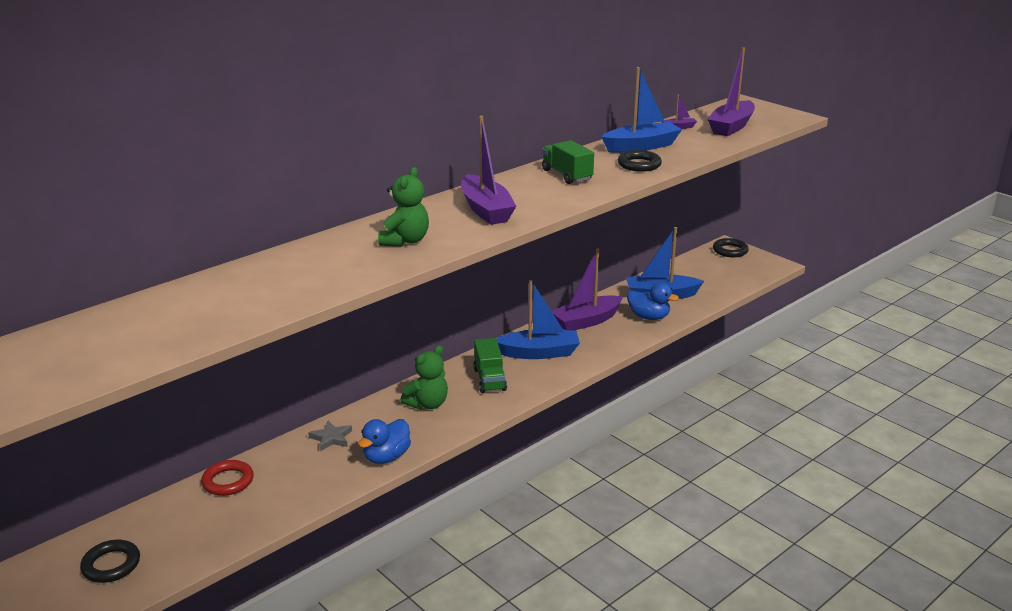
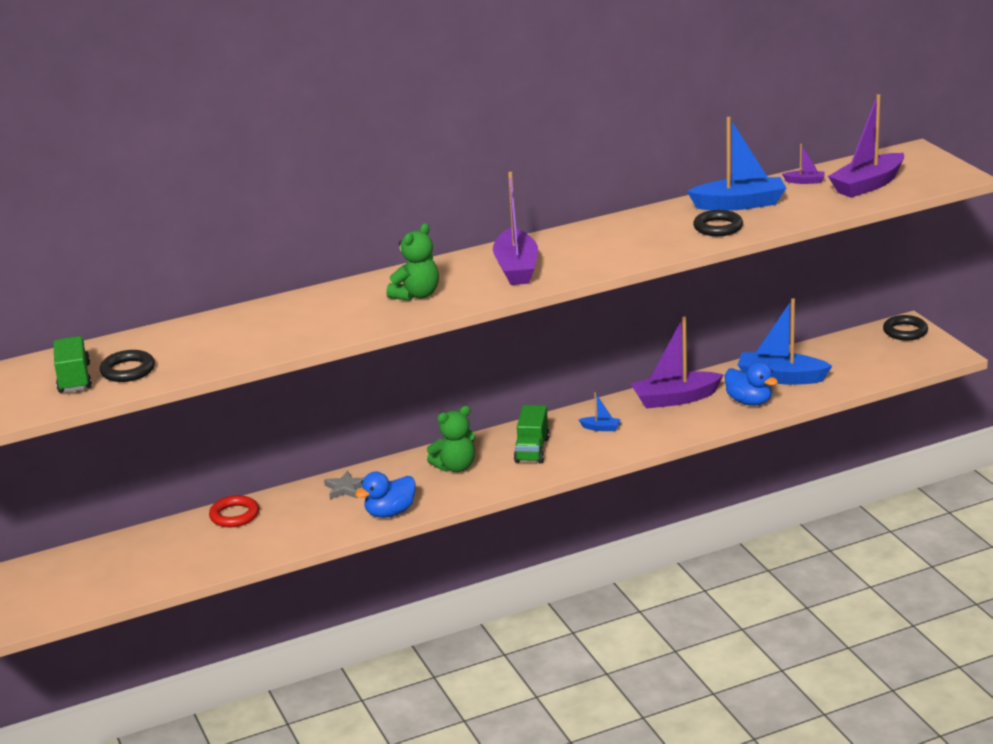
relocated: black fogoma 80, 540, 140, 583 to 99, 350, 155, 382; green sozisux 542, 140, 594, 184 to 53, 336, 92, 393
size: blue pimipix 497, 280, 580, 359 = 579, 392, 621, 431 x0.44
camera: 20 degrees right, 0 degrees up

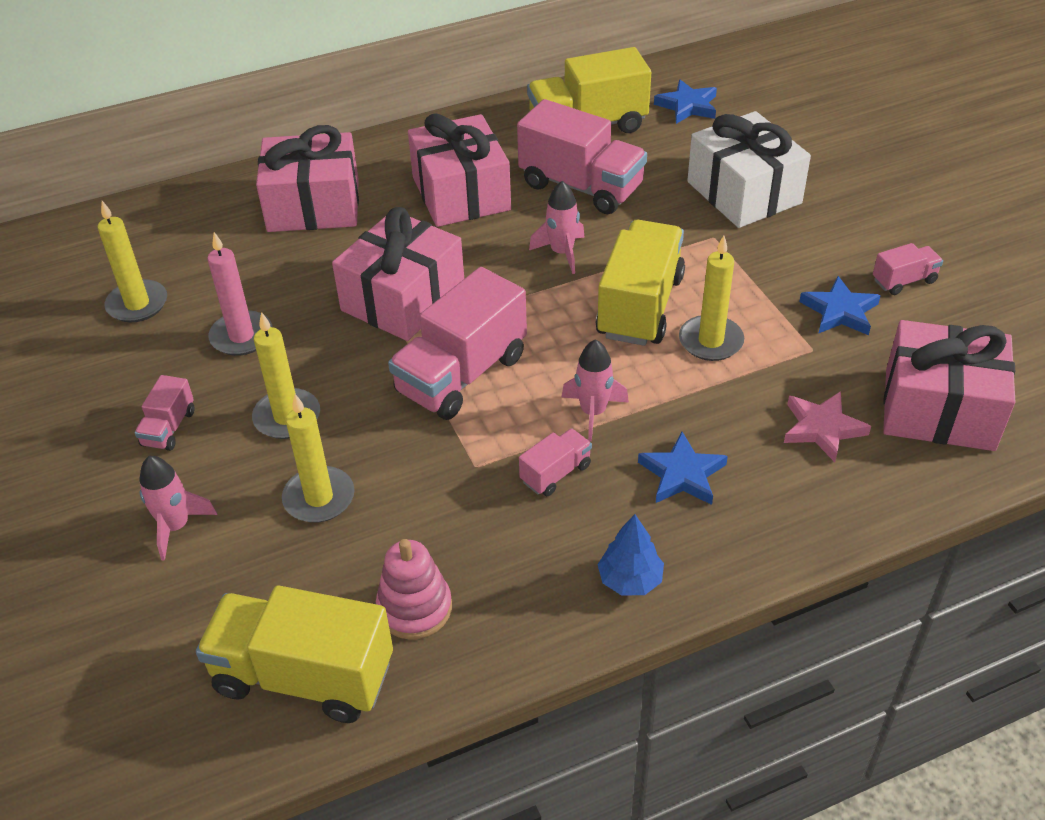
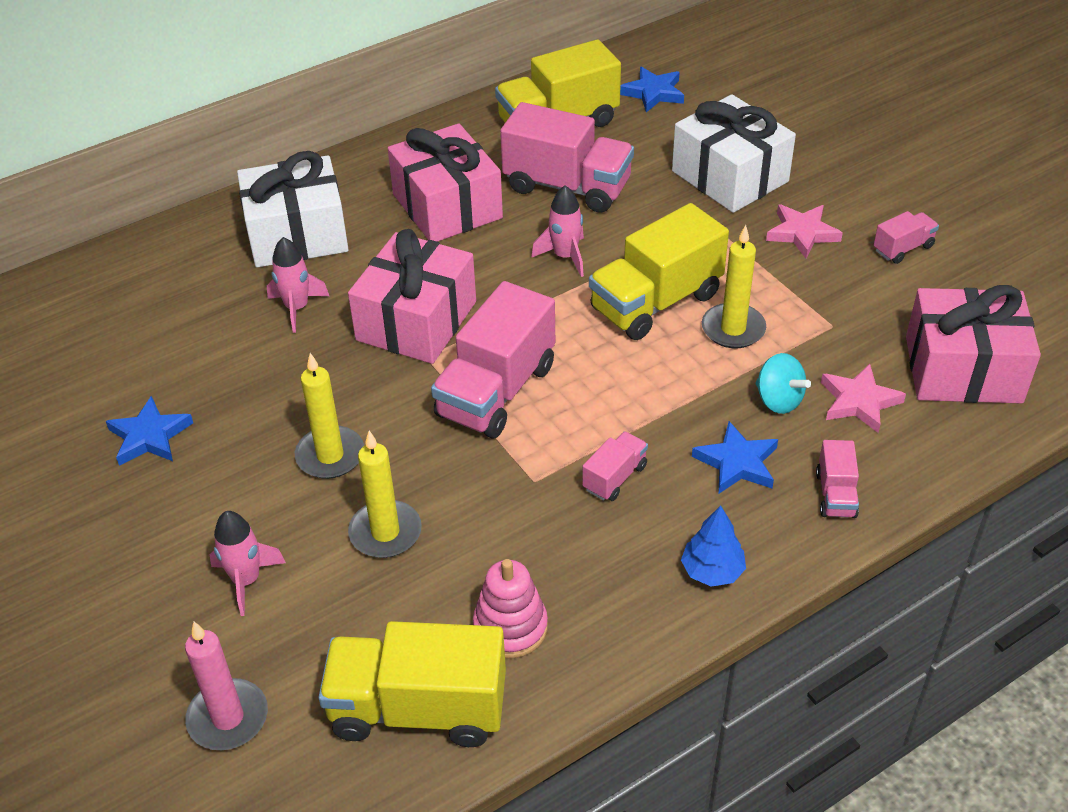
missing: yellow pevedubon 98, 201, 167, 322
appeared: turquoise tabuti 755, 353, 811, 414; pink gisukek 766, 204, 843, 258
relocated: pink sozisux 134, 375, 195, 451 to 816, 440, 859, 518; pink pevedubon 207, 232, 272, 356 to 185, 622, 268, 750; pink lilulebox 562, 339, 629, 441 to 267, 237, 329, 333; blue gisukek 799, 276, 881, 335 to 106, 396, 193, 466
colour: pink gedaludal 256, 125, 359, 232 to white gedaludal 237, 151, 349, 267
spun: yellow sozisux 596, 220, 685, 346 = 589, 203, 729, 340 135 degrees counterclockwise
camera: 10 degrees left, 0 degrees up

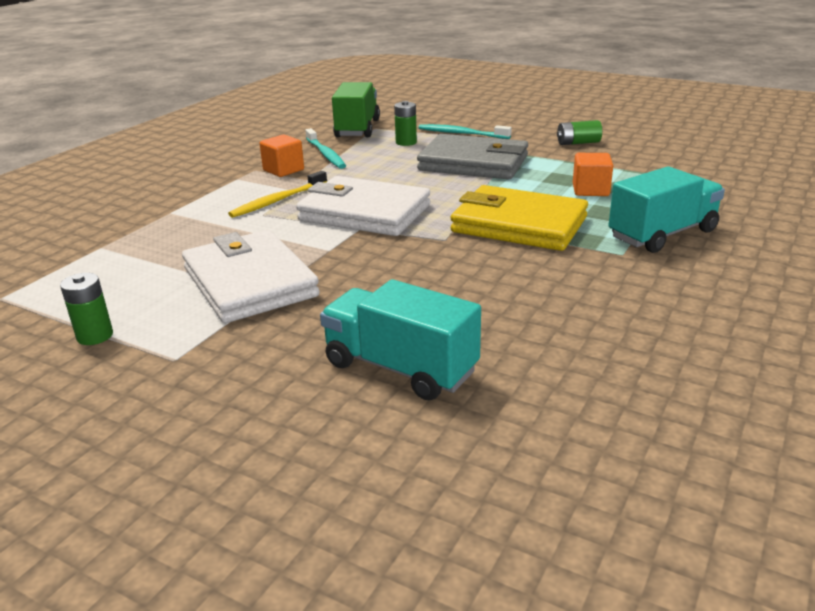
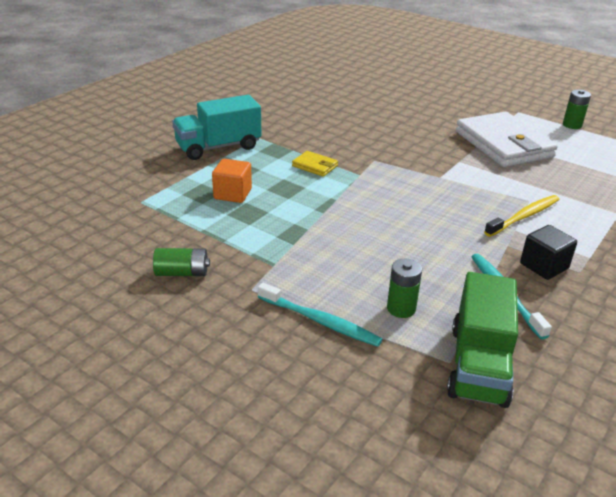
missing: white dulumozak 296, 176, 430, 236; turquoise sozisux 320, 279, 481, 400; grey dulumozak 417, 134, 528, 179
colour: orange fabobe 259, 134, 304, 177 to black fabobe 520, 225, 577, 280
size: yellow dulumozak 451, 185, 588, 251 = 292, 151, 338, 177 x0.42
camera: 175 degrees left, 5 degrees up

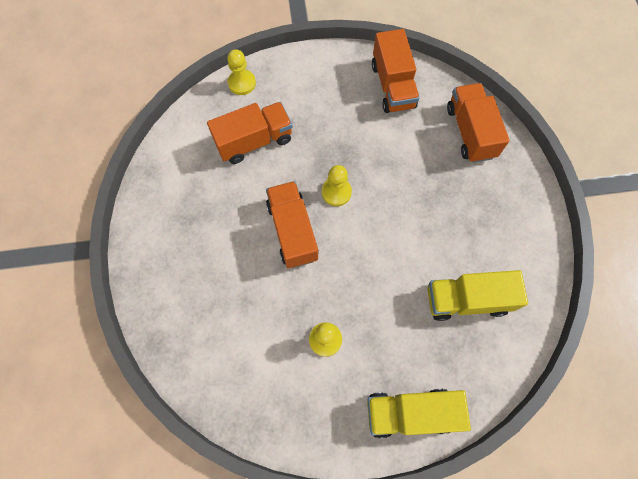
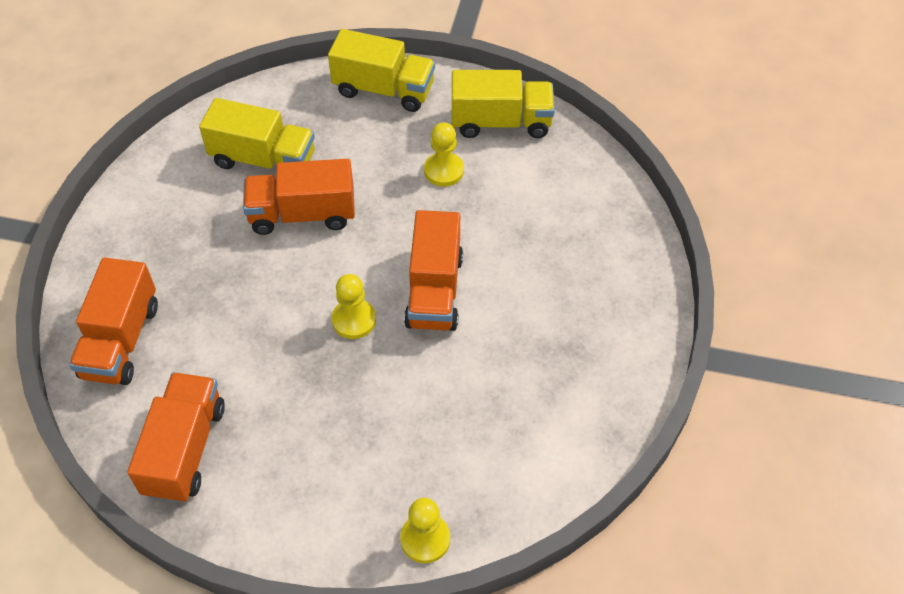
appeared: yellow sozisux 452, 70, 555, 138
relocated: orange sozisux 207, 102, 292, 164 to 243, 159, 355, 235
camera: 160 degrees left, 15 degrees down

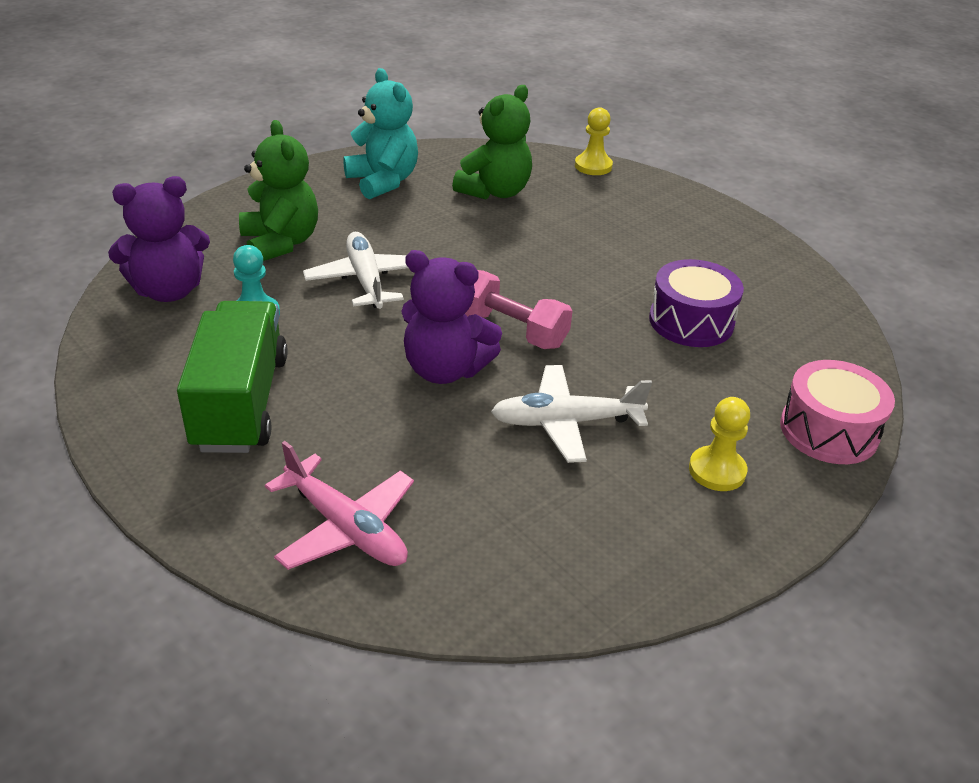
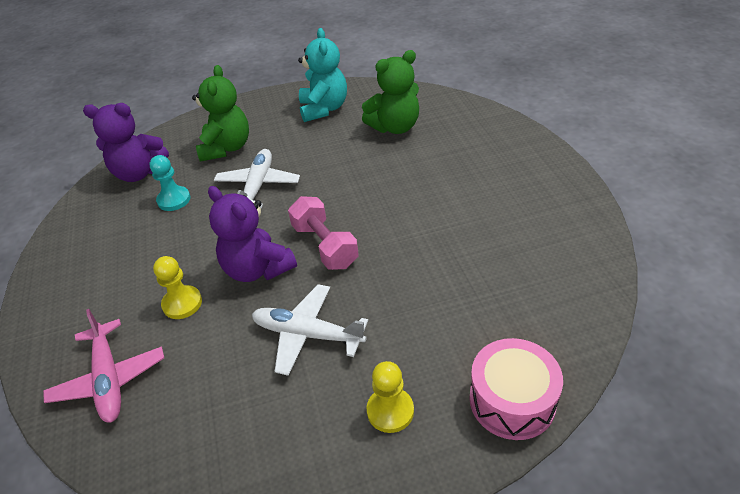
missing: green sozisux 177, 301, 288, 453; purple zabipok 649, 259, 744, 347
relocated: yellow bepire 575, 107, 613, 175 to 153, 256, 202, 319
camera: 30 degrees right, 5 degrees up

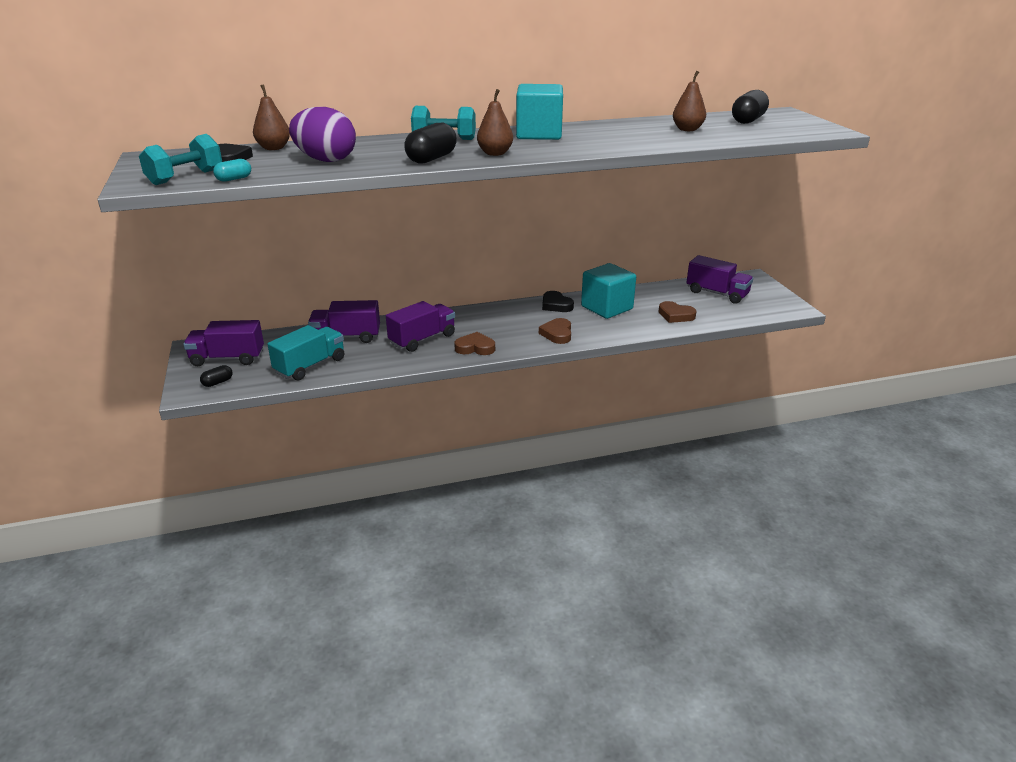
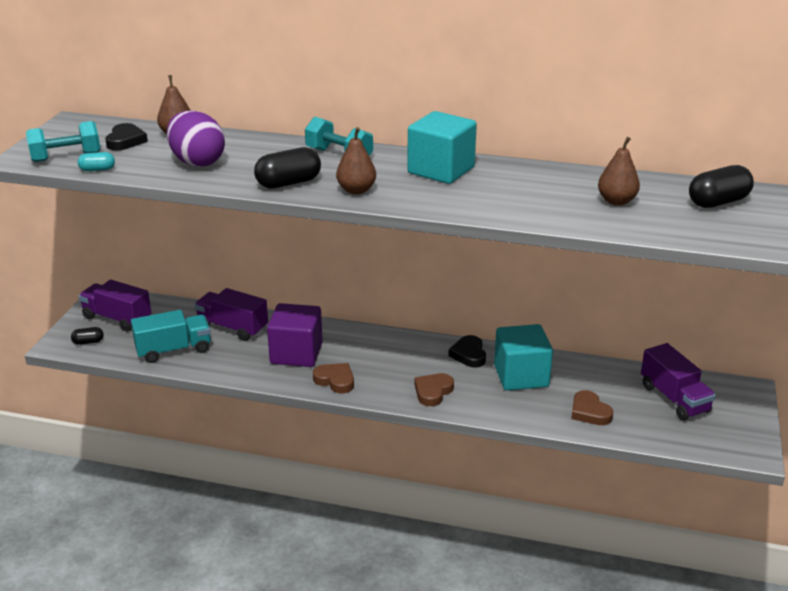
exchanged: purple sozisux 386, 301, 455, 352 to purple fabobe 267, 303, 323, 367
camera: 30 degrees right, 0 degrees up

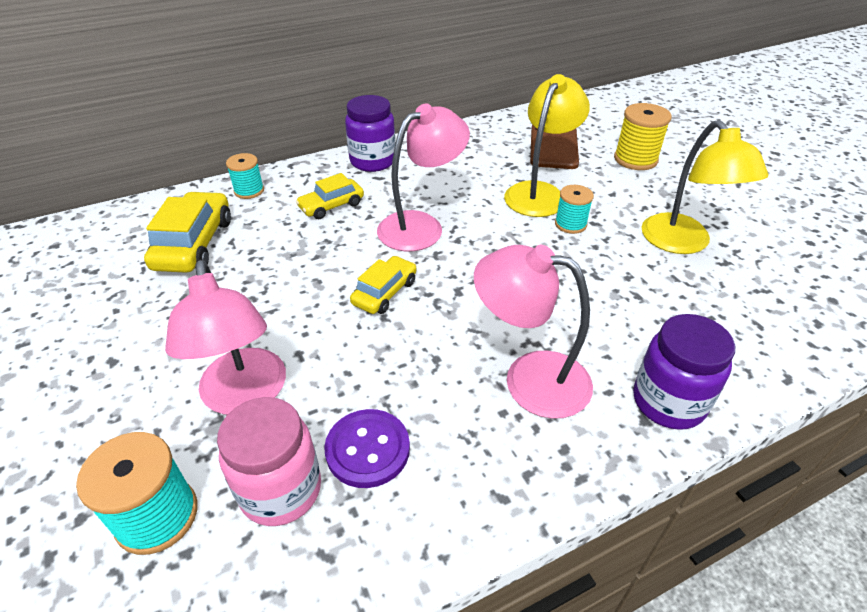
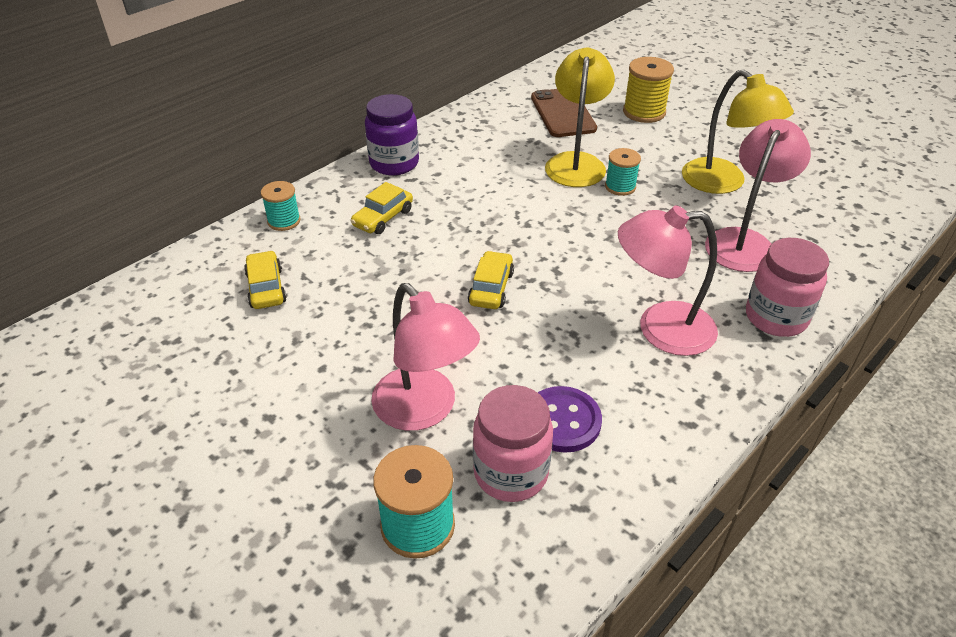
relocated: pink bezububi 377, 103, 470, 251 to 705, 119, 811, 272
colour: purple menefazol 633, 314, 735, 430 to pink menefazol 746, 238, 829, 337
size: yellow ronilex 144, 192, 231, 273 = 244, 251, 287, 309 x0.62
camera: 20 degrees left, 0 degrees up

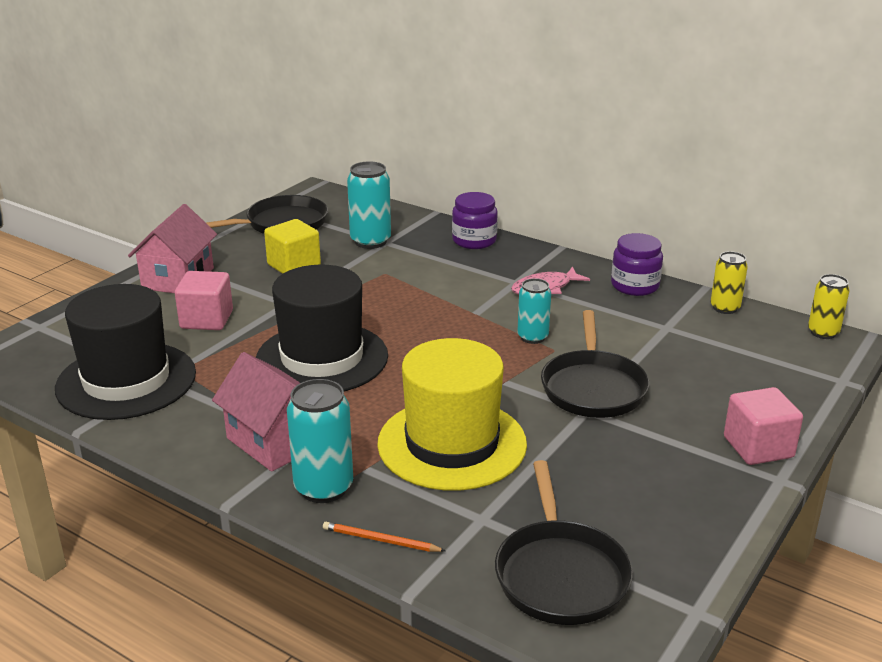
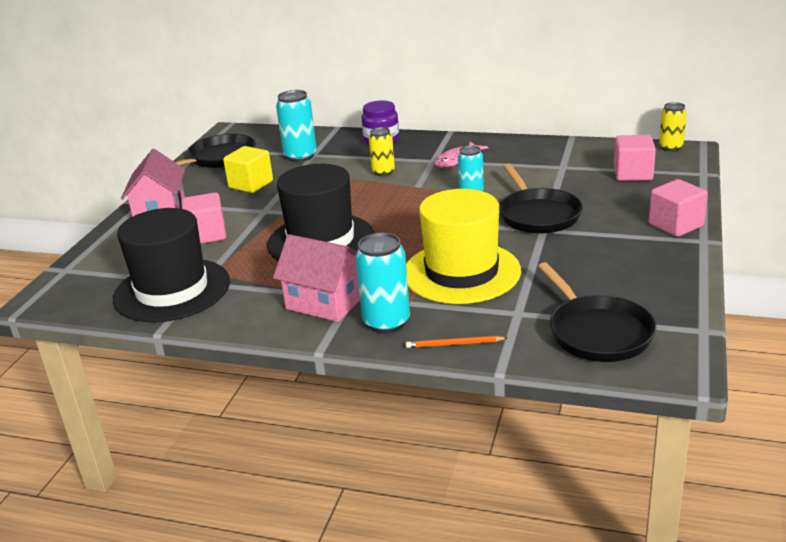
missing: purple menefazol 611, 233, 663, 296
appeared: pink fabobe 614, 135, 656, 181
relocated: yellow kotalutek 711, 251, 748, 314 to 369, 127, 395, 176
camera: 15 degrees left, 0 degrees up

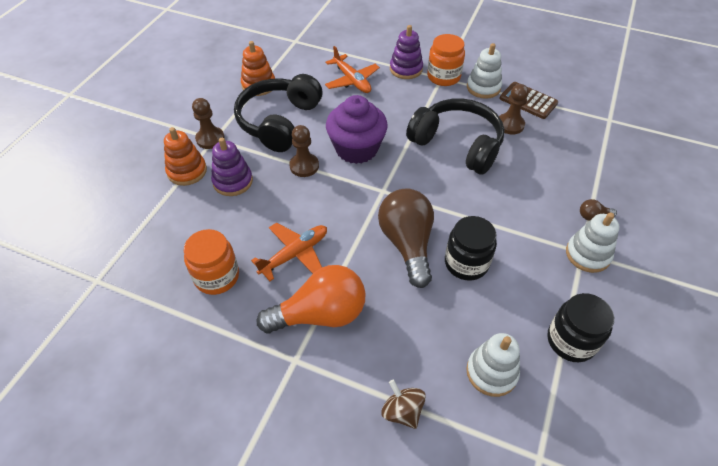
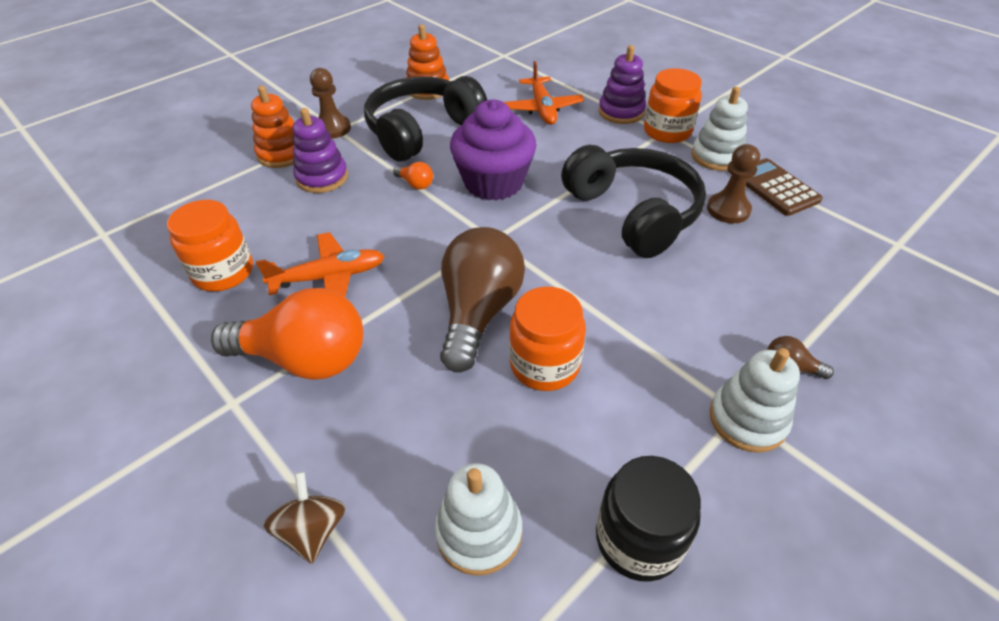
exchanged: brown bepire 289, 125, 319, 177 to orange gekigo 393, 162, 433, 190
colour: black menefazol 445, 216, 497, 281 to orange menefazol 509, 287, 586, 391
camera: 25 degrees right, 5 degrees down

